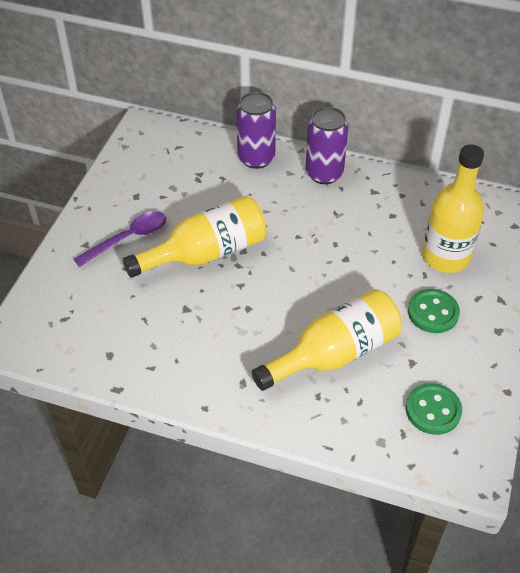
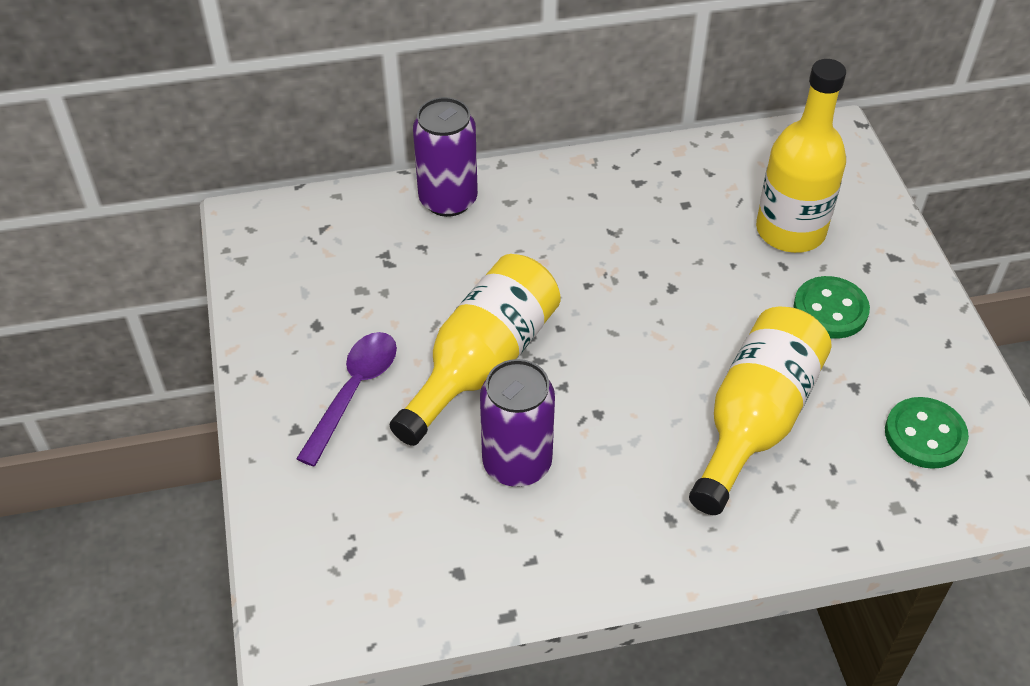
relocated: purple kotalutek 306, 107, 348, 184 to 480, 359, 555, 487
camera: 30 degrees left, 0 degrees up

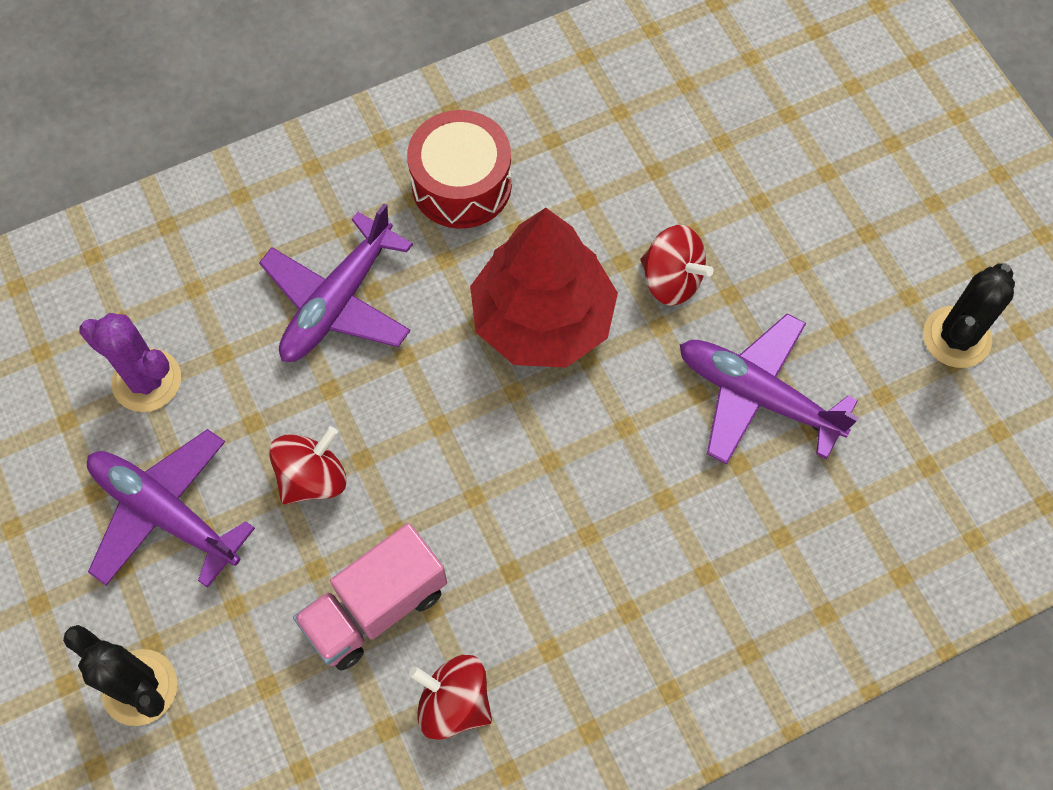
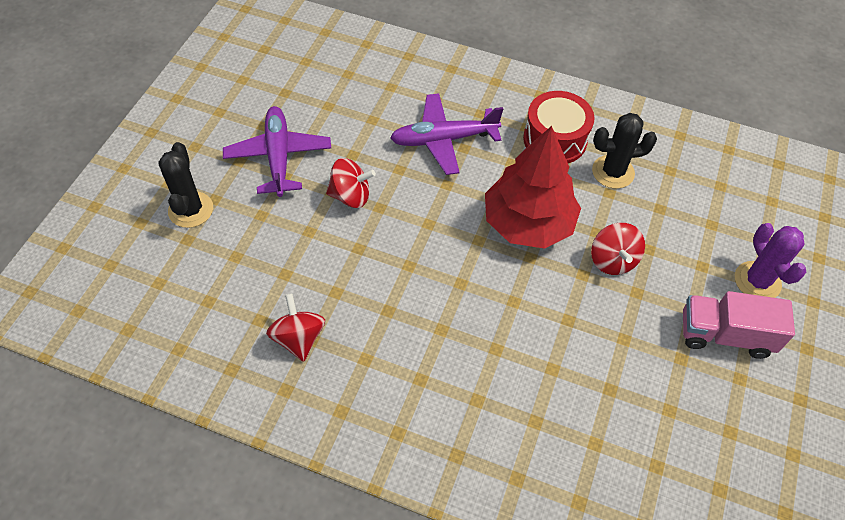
missing: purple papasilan 680, 314, 859, 465
relocated: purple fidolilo 79, 313, 181, 412 to 735, 223, 806, 298; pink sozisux 293, 523, 447, 671 to 683, 291, 795, 359; black fidolilo 923, 263, 1015, 368 to 592, 113, 657, 189
camera: 45 degrees right, 10 degrees down

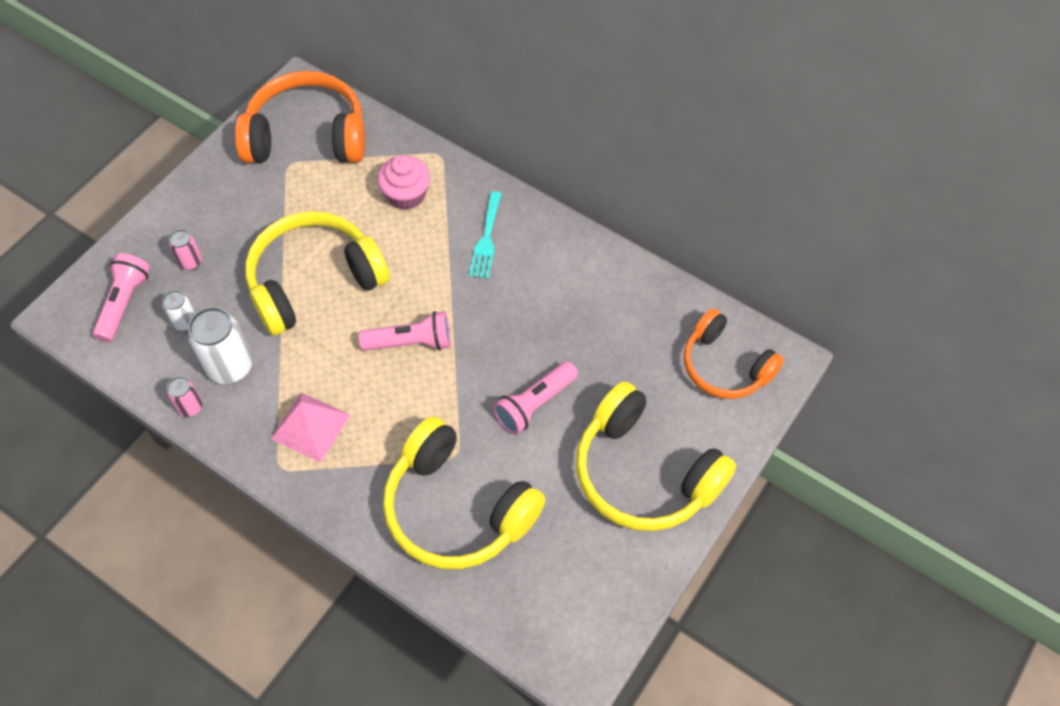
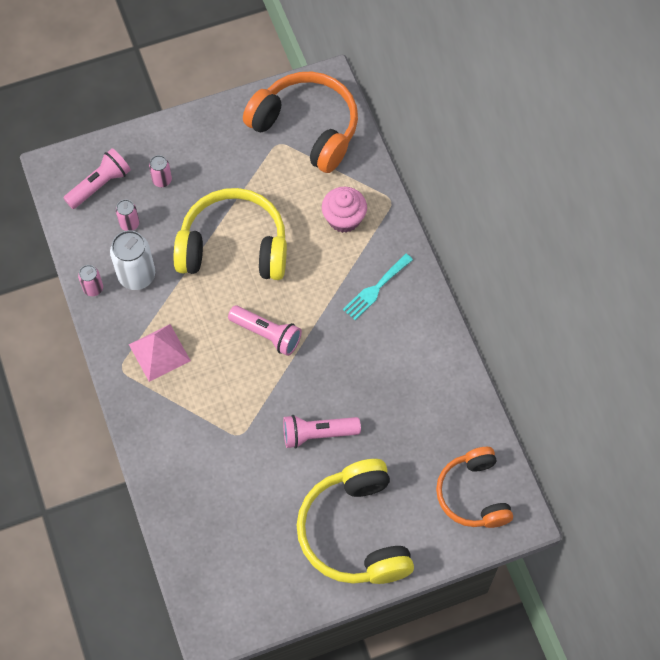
missing: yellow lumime 383, 416, 546, 569
colour: white kotalutek 163, 290, 195, 331 to pink kotalutek 116, 199, 139, 231
camera: 35 degrees right, 5 degrees up

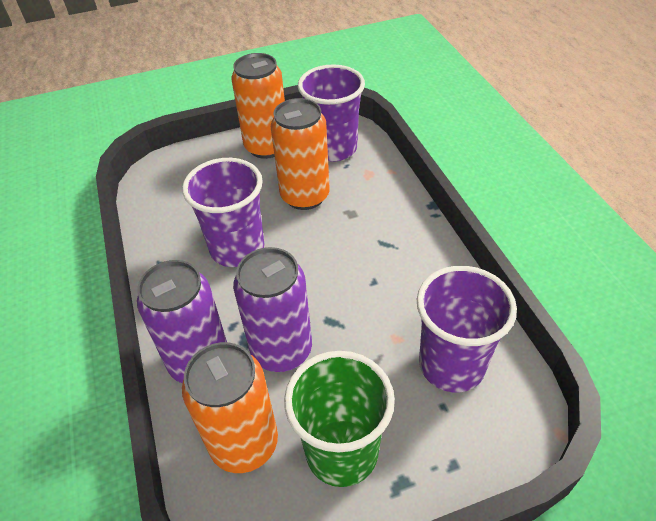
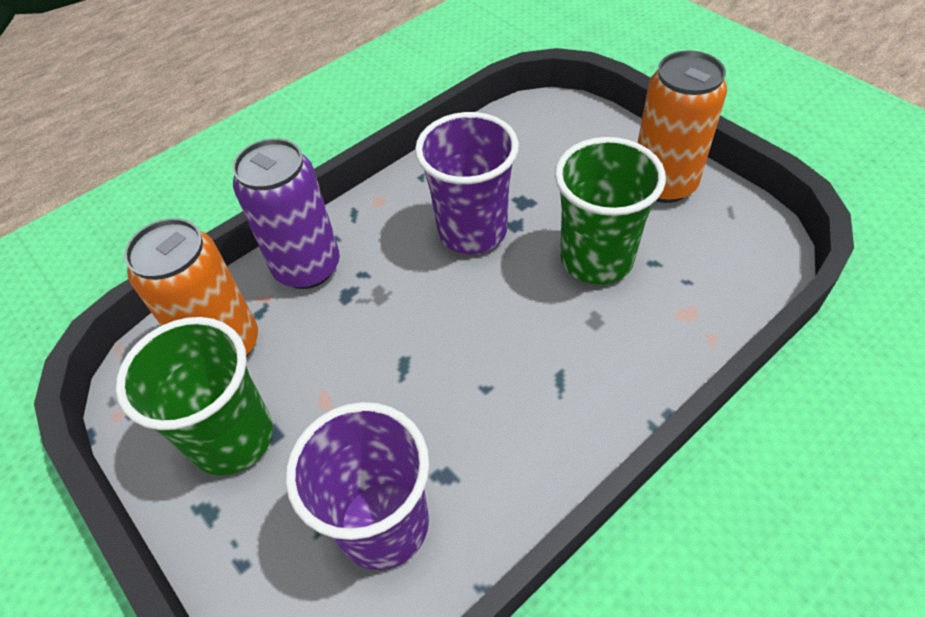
missing: purple kotalutek 233, 247, 312, 372; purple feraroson 298, 65, 365, 162
exchanged: orange kotalutek 271, 98, 330, 210 to green feraroson 555, 137, 666, 285
camera: 70 degrees right, 5 degrees up

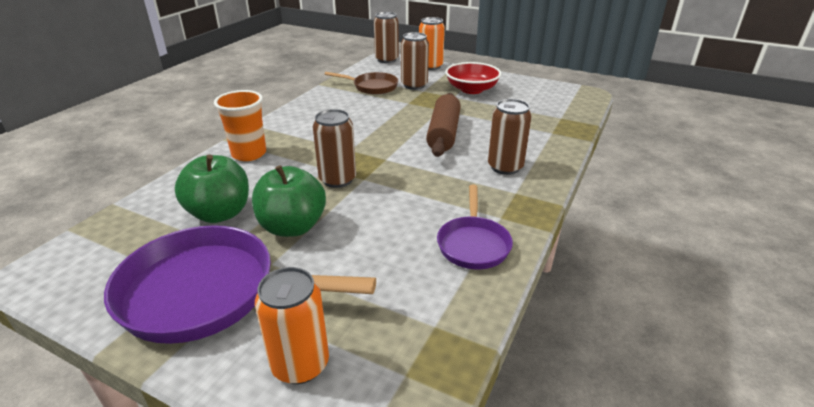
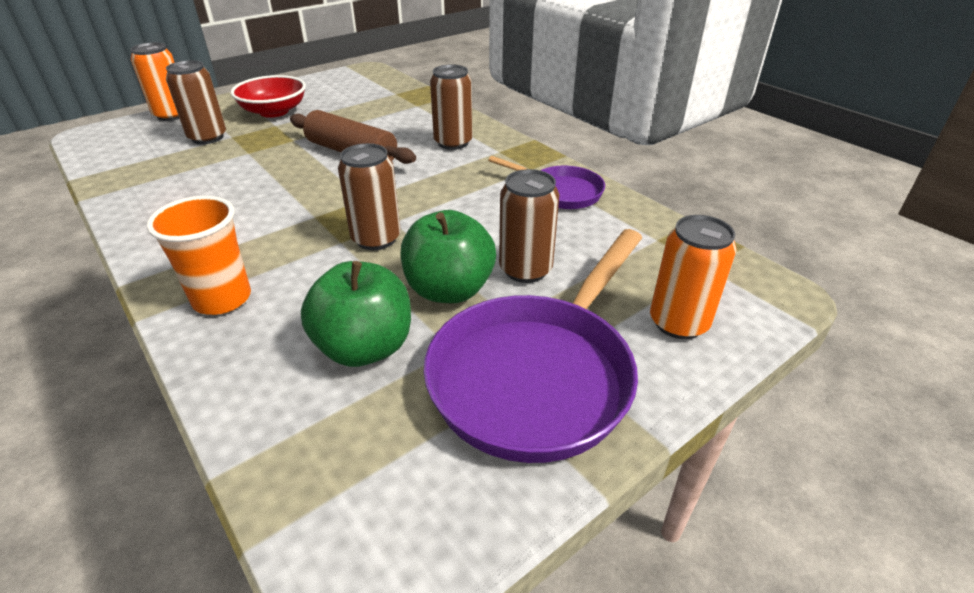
missing: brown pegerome 325, 72, 398, 95
relocated: brown kotalutek 374, 12, 399, 63 to 499, 169, 560, 283
camera: 65 degrees left, 5 degrees up

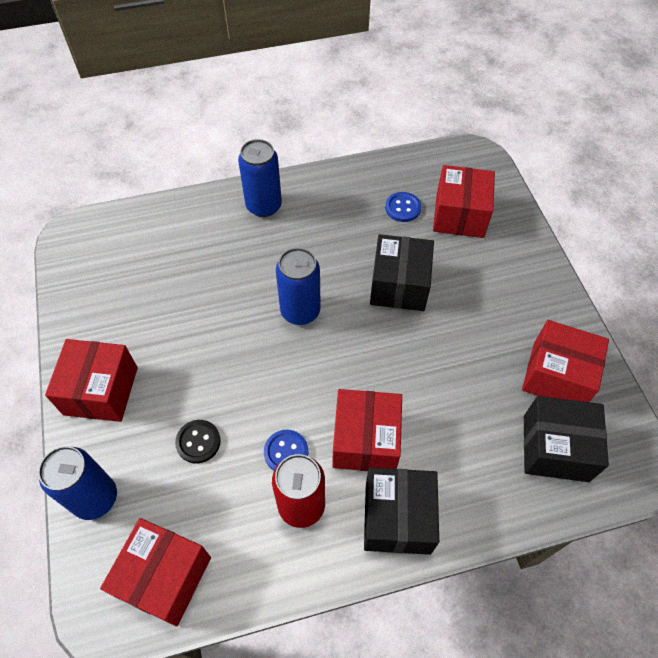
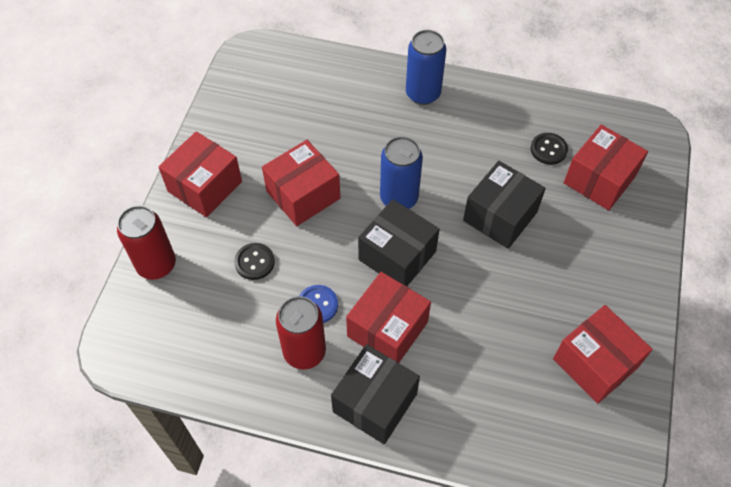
relocated: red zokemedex 100, 518, 211, 627 to 262, 140, 340, 226; black zokemedex 524, 396, 609, 482 to 358, 199, 440, 286
colour: blue kotalutek 38, 446, 117, 520 to red kotalutek 117, 206, 176, 280; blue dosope 385, 192, 421, 222 to black dosope 530, 133, 568, 165
camera: 30 degrees right, 0 degrees up

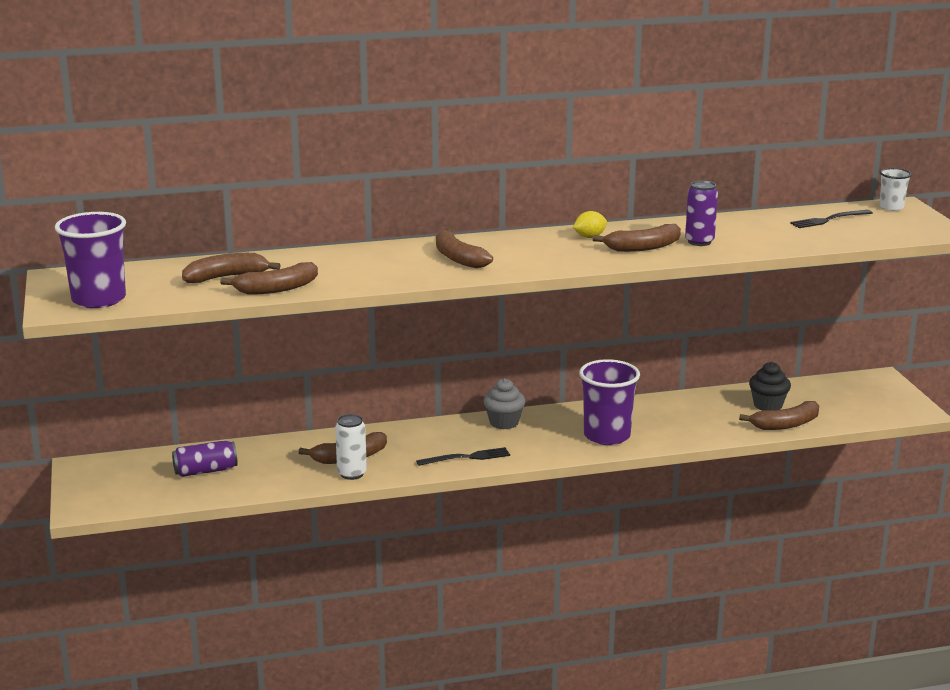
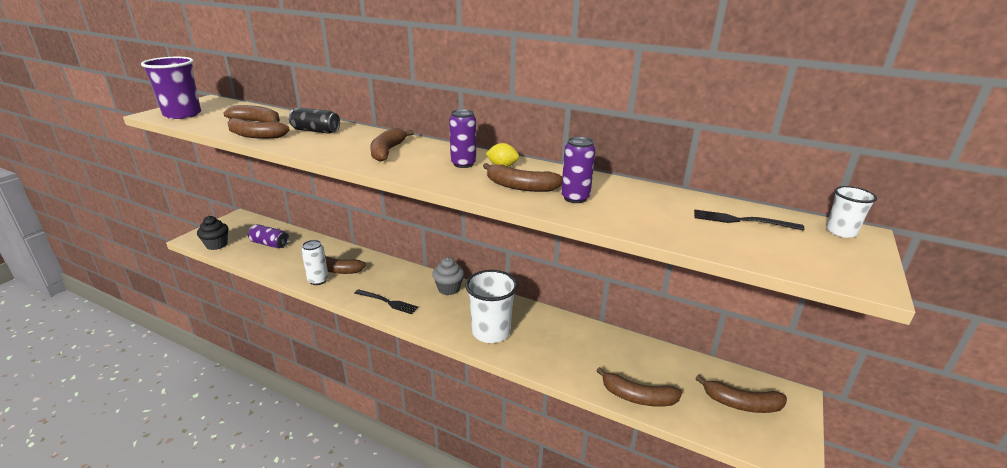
appeared: black kotalutek 289, 107, 340, 134; purple kotalutek 449, 109, 476, 168; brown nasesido 695, 375, 787, 413
relocated: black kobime 749, 362, 791, 410 to 197, 216, 228, 250
colour: purple feraroson 579, 359, 640, 445 to white feraroson 465, 270, 518, 343
camera: 40 degrees right, 5 degrees up

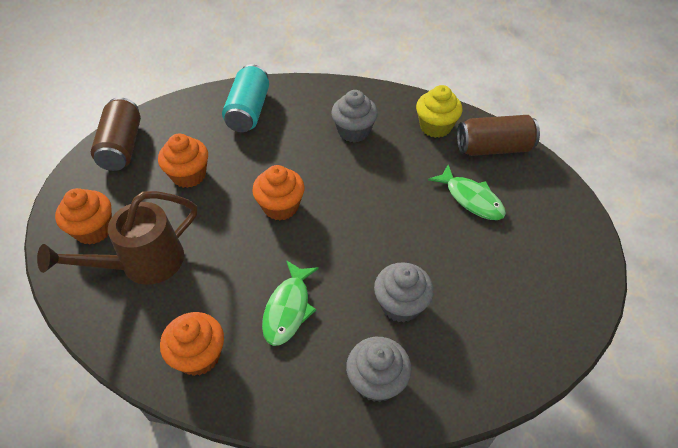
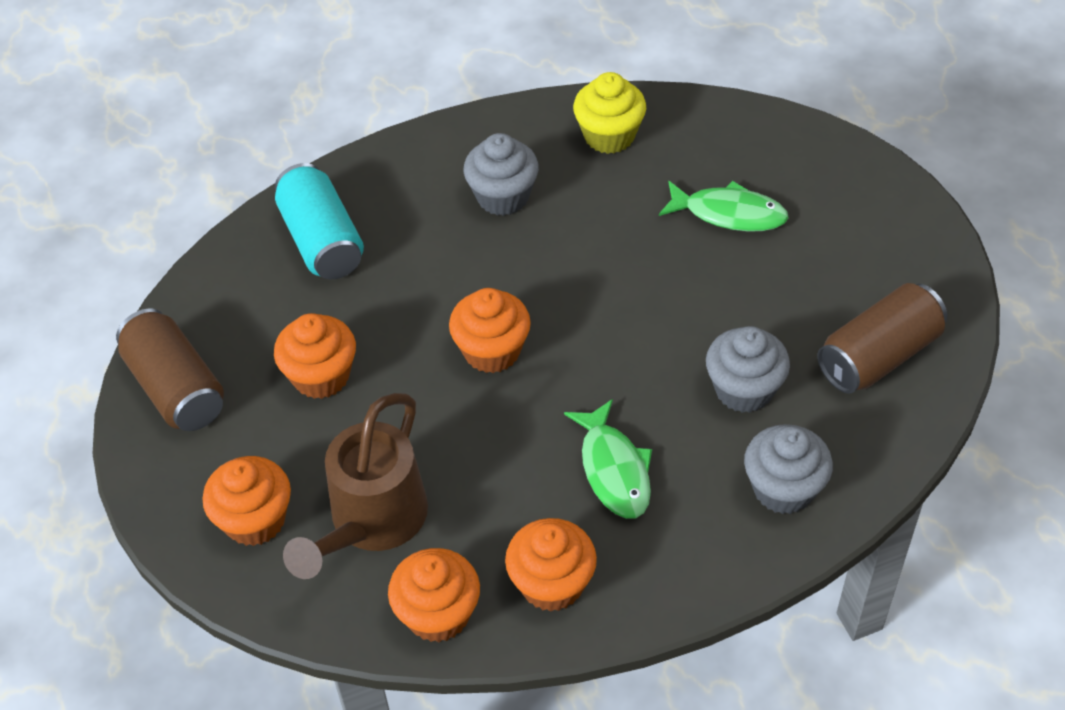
appeared: orange kobime 388, 548, 480, 642
relocated: brown kotalutek 457, 115, 540, 156 to 817, 283, 947, 394
camera: 30 degrees left, 0 degrees up

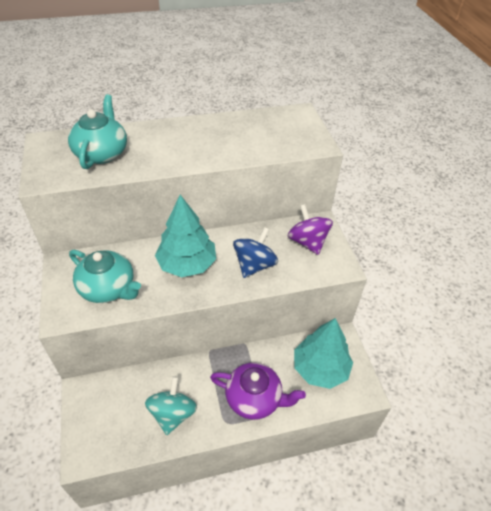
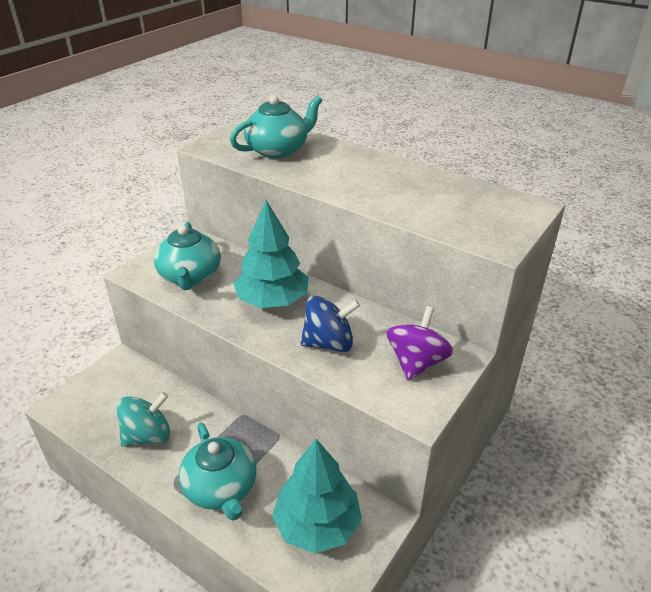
colour: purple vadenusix 210, 363, 306, 420 to turquoise vadenusix 179, 423, 256, 521
camera: 50 degrees right, 10 degrees down

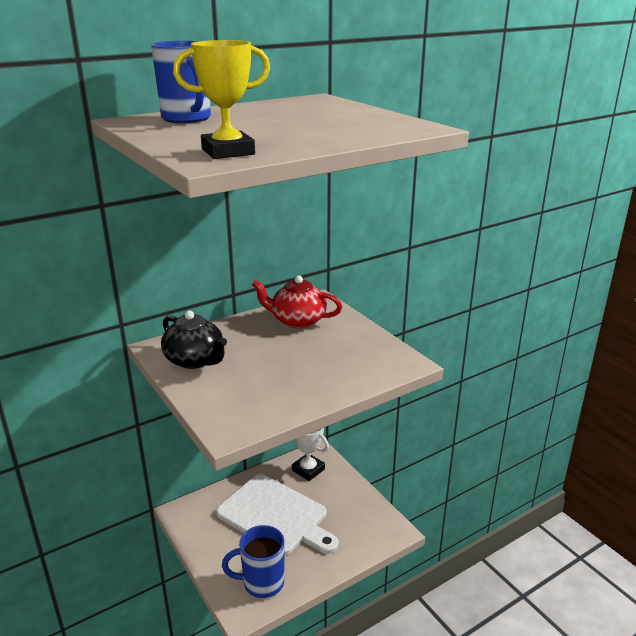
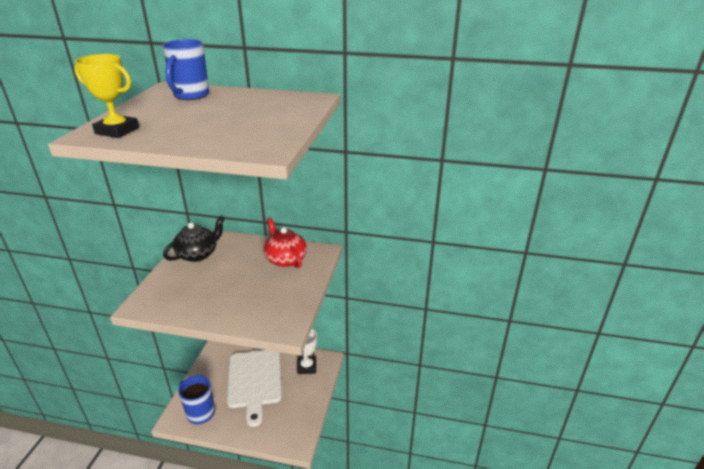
spun: black vadenusix 161, 310, 227, 369 = 163, 216, 225, 262 135 degrees counterclockwise
camera: 45 degrees right, 5 degrees up

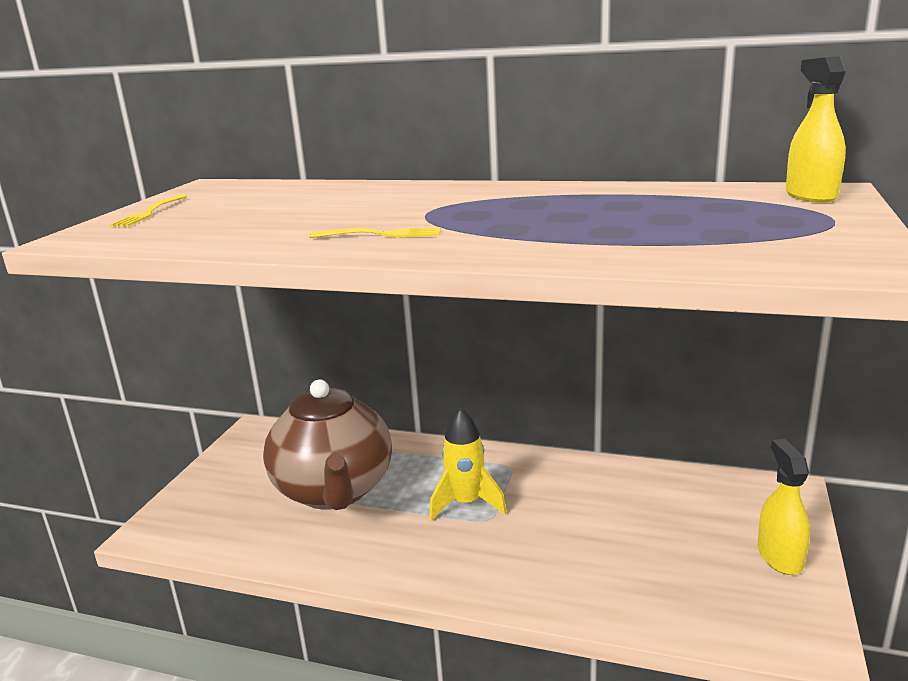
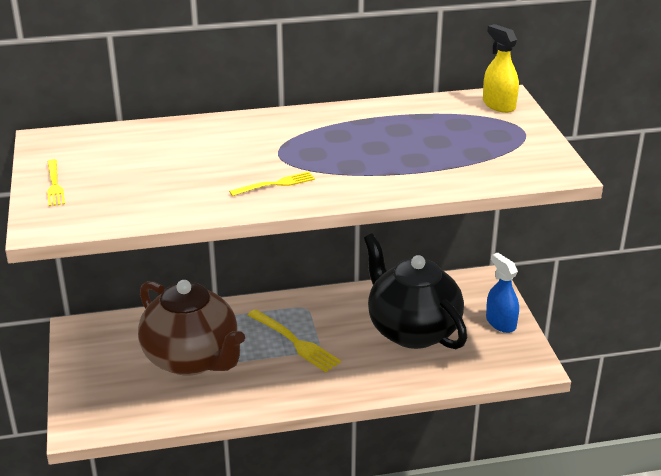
appeared: black vadenusix 364, 233, 467, 349
exchanged: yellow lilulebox 429, 407, 507, 521 to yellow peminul 248, 309, 341, 372
colour: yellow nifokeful 758, 439, 810, 575 to blue nifokeful 486, 252, 519, 333
camera: 30 degrees left, 10 degrees up

